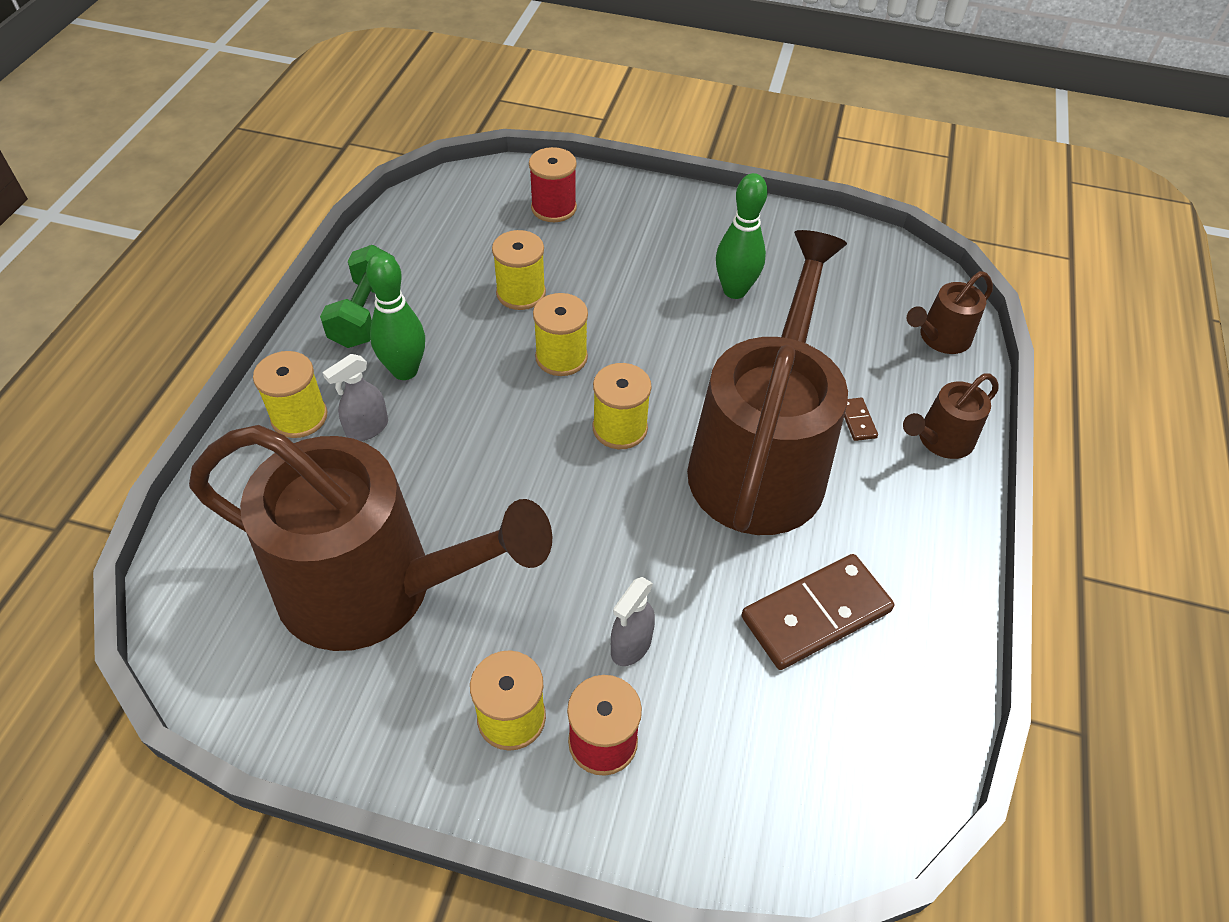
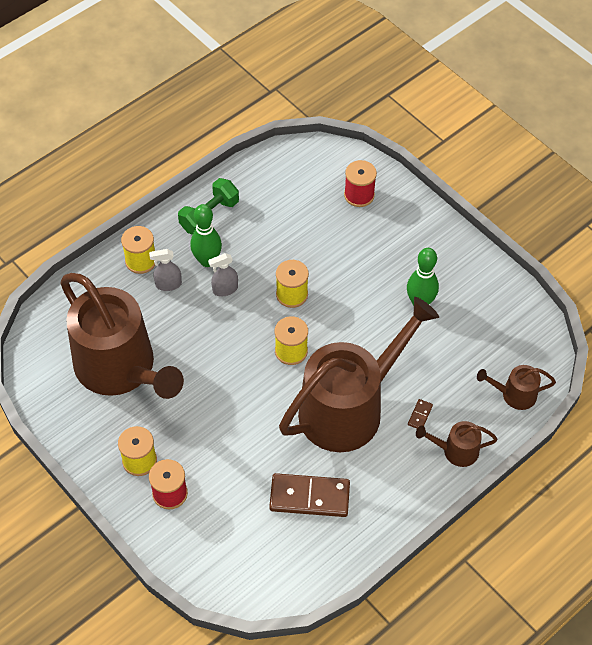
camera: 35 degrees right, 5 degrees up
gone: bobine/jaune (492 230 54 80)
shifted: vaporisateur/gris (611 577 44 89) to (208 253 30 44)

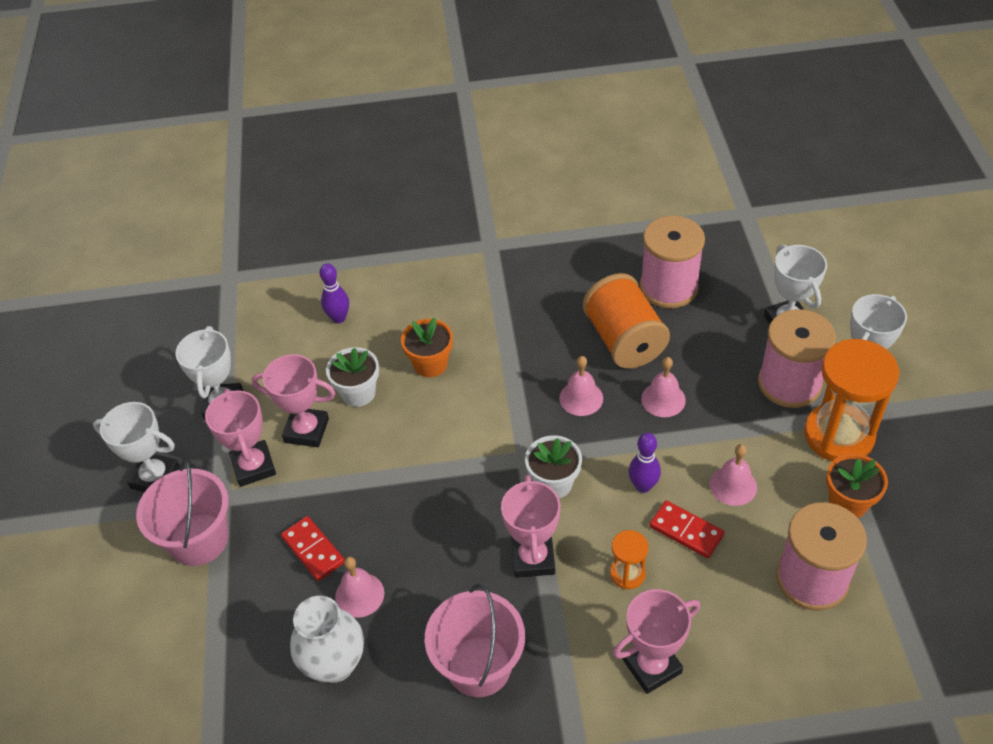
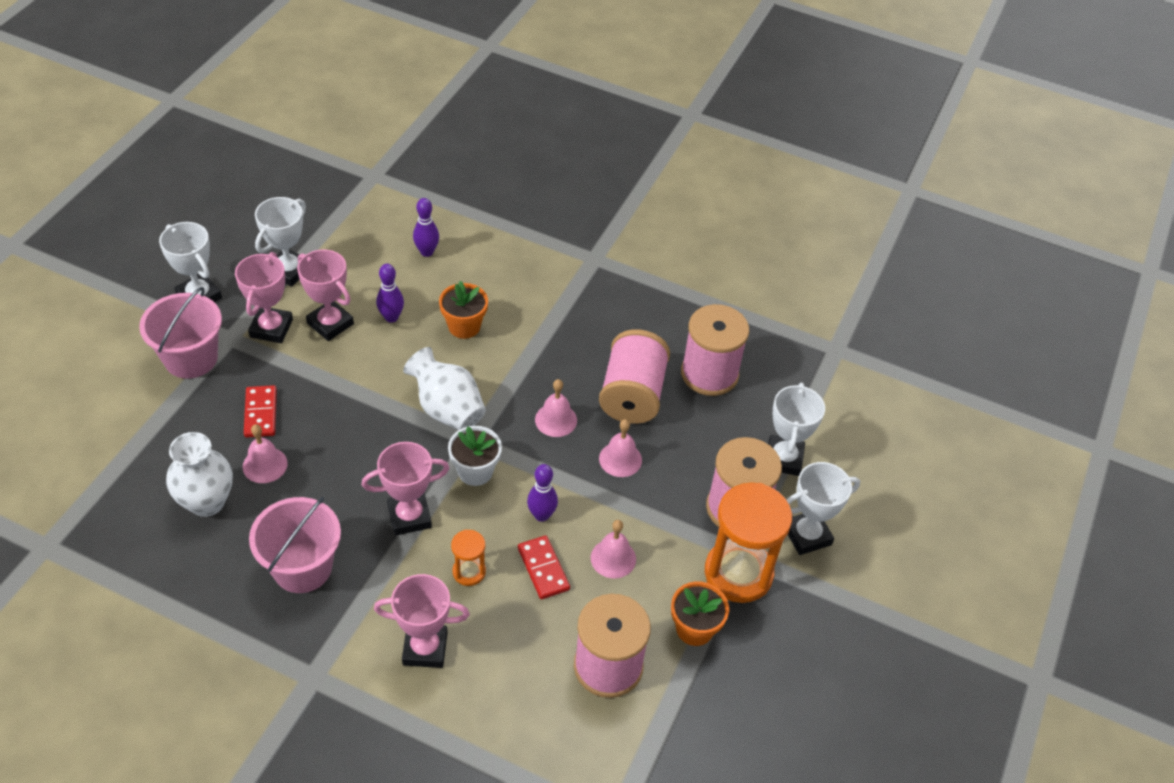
camera: 25 degrees right, 0 degrees up
new: vase/blanc (403 347 83 83)
swapped: pot de fleurs/blanc (326 347 53 60) to quille/violet (376 264 28 59)
repainted: bobine/orange (583 273 87 96) to bobine/rose (599 329 71 95)
rotated: trophée/rose (501 475 59 103) = (361 442 88 94) 45 degrees clockwise

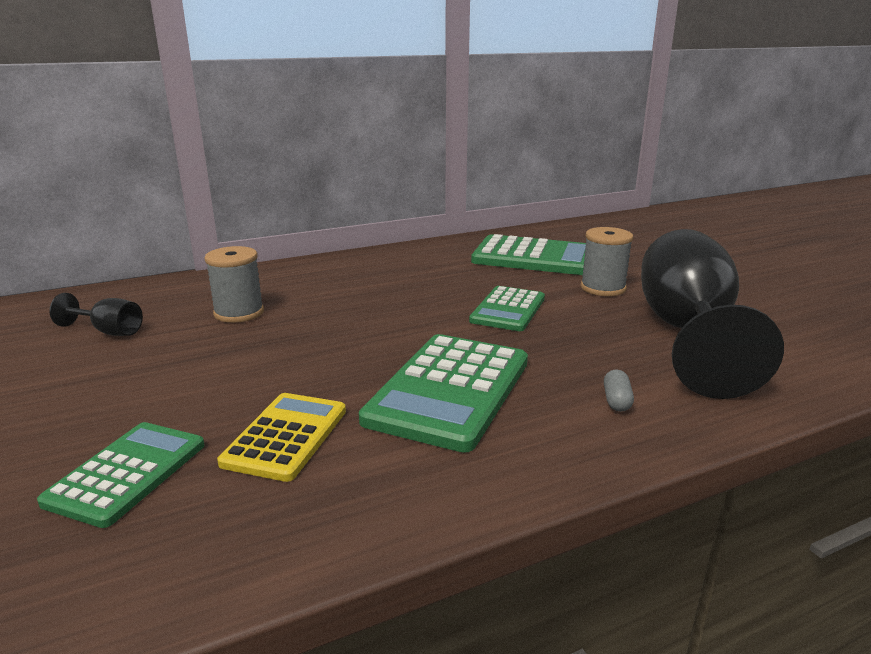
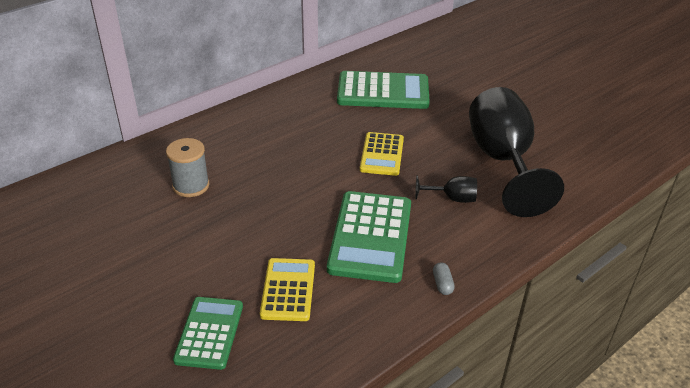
camera: 15 degrees left, 15 degrees up
gone: bobine/gris (581 227 52 69)
shifted: verre à pied/noir (49 293 94 43) to (415 175 62 28); gélule/gris (604 370 30 42) to (433 262 22 33)
repainted: calculatrice/vert (469 286 76 45) to calculatrice/jaune (360 132 44 44)

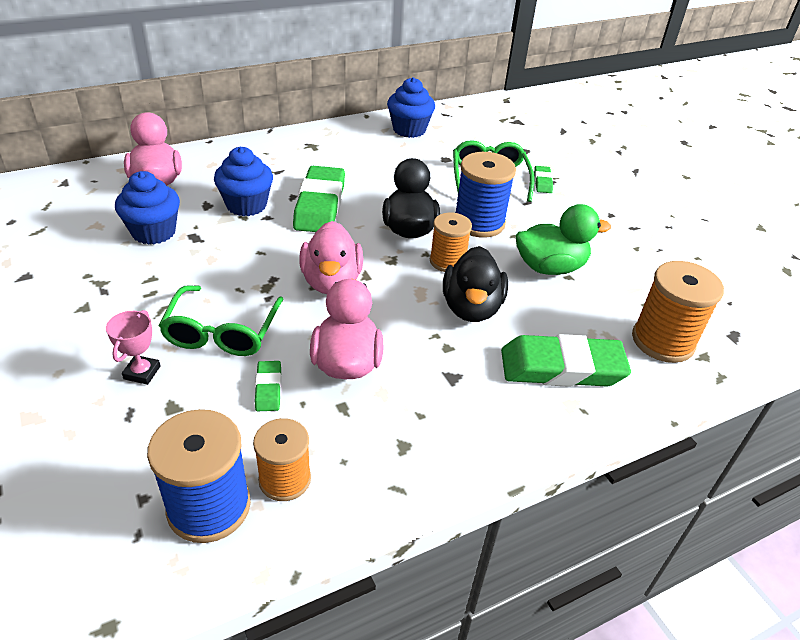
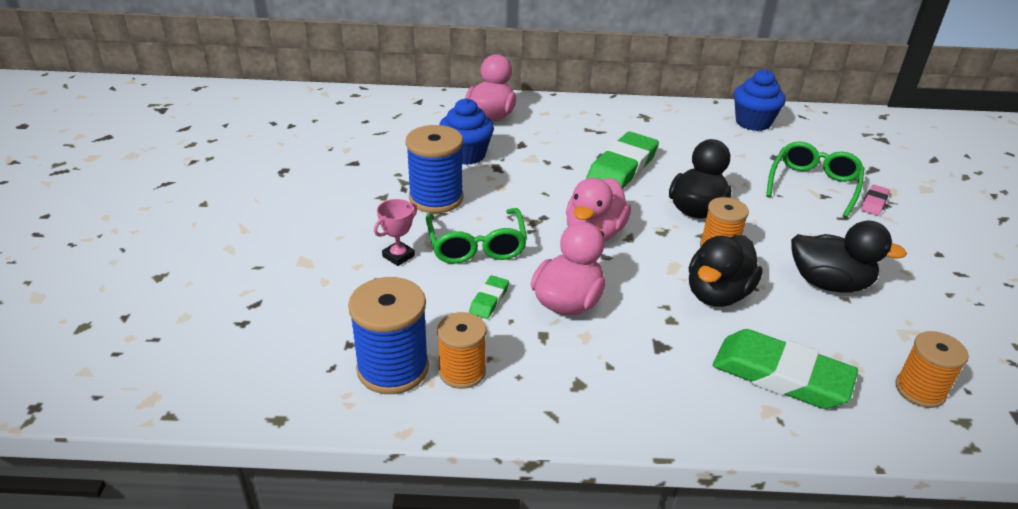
camera: 30 degrees right, 5 degrees down
gone: muffin/bleu (214 147 59 69)
shifted: bobine/bleu (455 152 61 86) to (406 125 57 88)
repainted: canard/vert (516 204 95 71) to canard/noir (791 221 116 72); gomme/vert (534 166 19 27) to gomme/rose (861 185 29 31)
rotated: lunettes/vert (159 285 125 71) = (426 208 101 56) 45 degrees counterclockwise
scaled: bobine/orange (632 261 92 102) = (895 331 74 77) x0.66

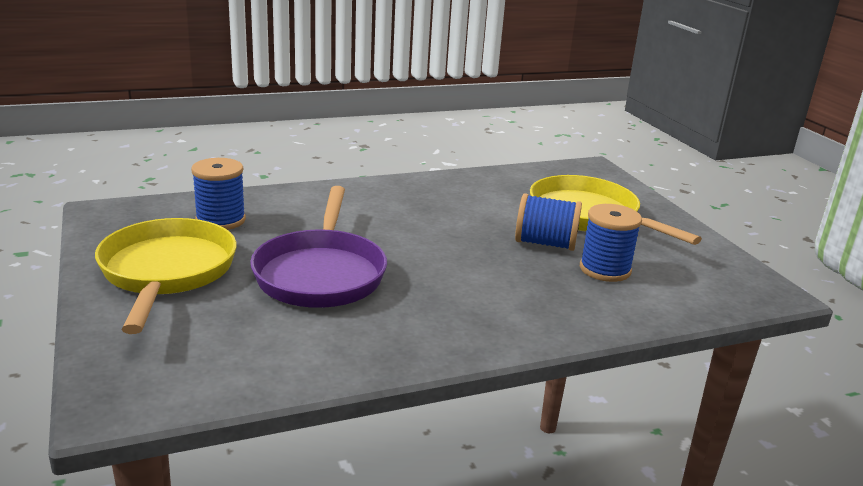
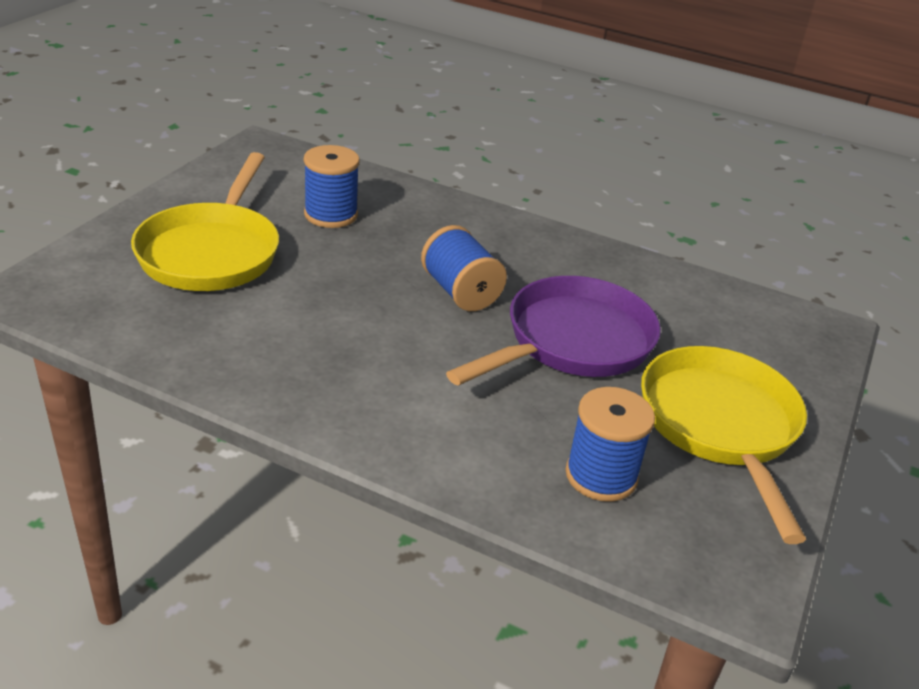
camera: 135 degrees left, 10 degrees up
shifted: bobine/bleu (515 193 67 58) to (421 225 86 86)
rotated: poêle/jaune (95 218 142 116) = (641 346 166 198) 135 degrees clockwise

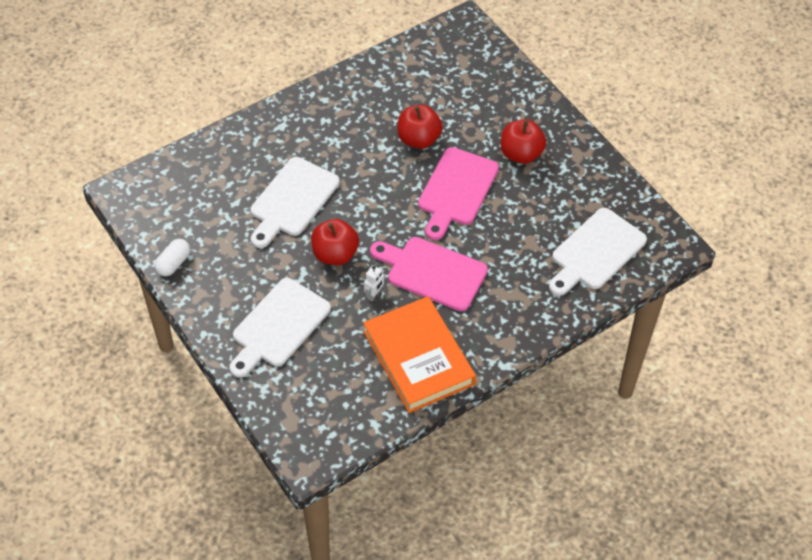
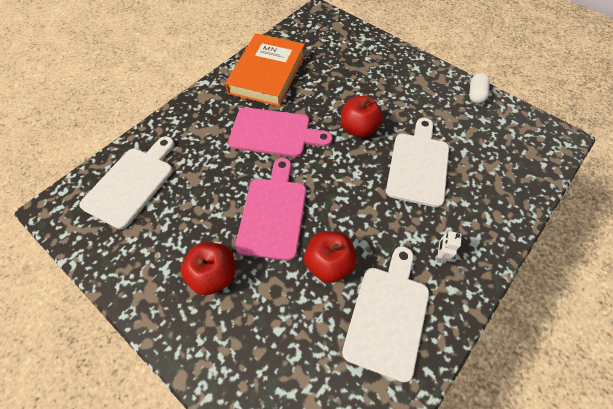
camera: 165 degrees right, 5 degrees up
shifted: planche à découper/blanc (229 278 102 100) to (342 246 87 136); robot/blanc (364 265 20 36) to (437 230 25 33)
rotated: livre/orange (363 296 113 117) = (225 33 80 74) 60 degrees clockwise

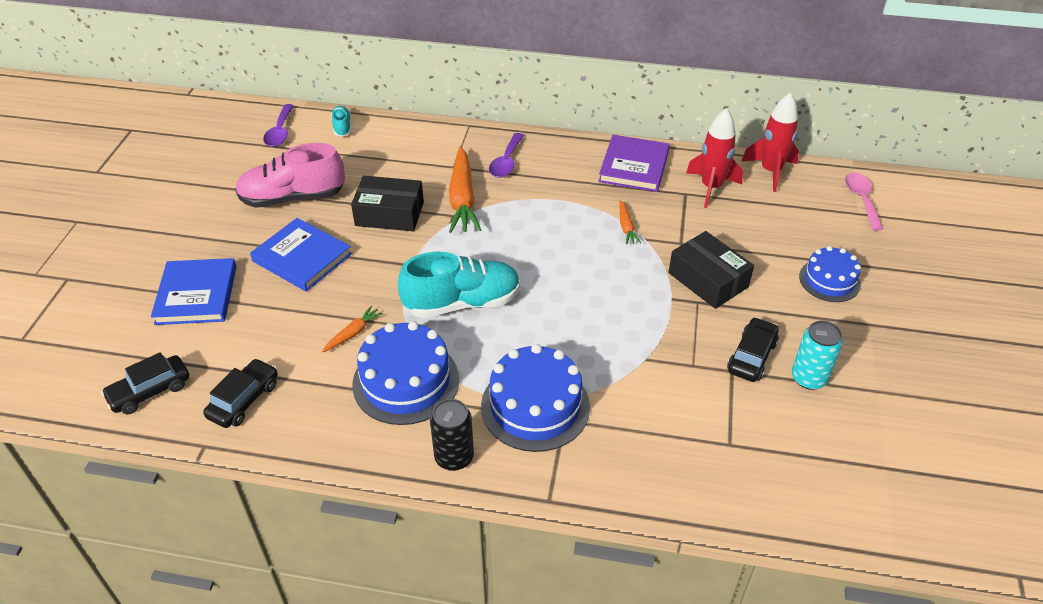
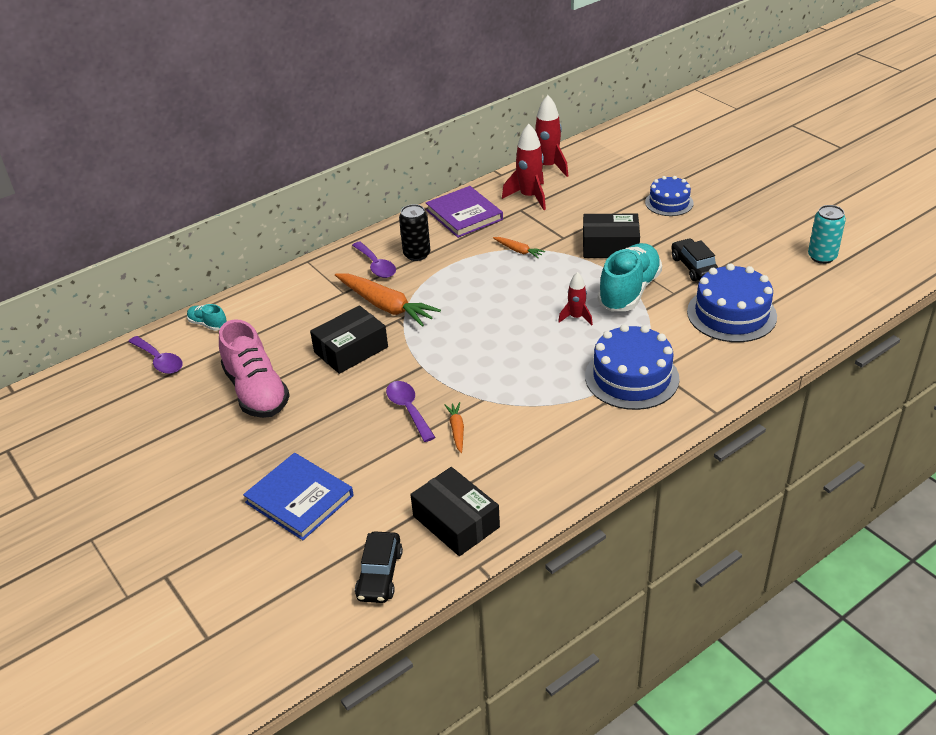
camera: 45 degrees left, 5 degrees down
gone: livre/bleu (250 218 102 74); cuillère/rose (845 172 38 59)
new: cuillère/violet (386 381 50 61); fusée/rouge (558 272 35 54)
shifted: canette/noir (430 399 44 72) to (399 204 32 57); chaussure/turquoise (398 252 122 66) to (598 243 64 68); gâteau/bleu (352 321 107 104) to (687 263 90 79); canette/turquoise (791 321 52 69) to (808 205 38 59)
swapped: voiture/noir (203 358 75 70) to boîte/noir (410 467 90 89)
rotated: chaussure/rose (235 143 110 65) = (219 319 71 99) 60 degrees counterclockwise

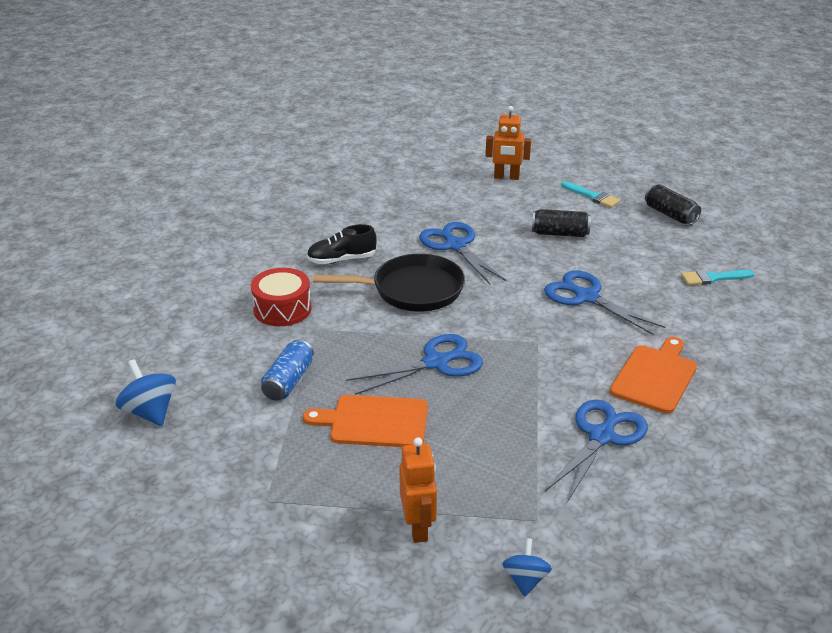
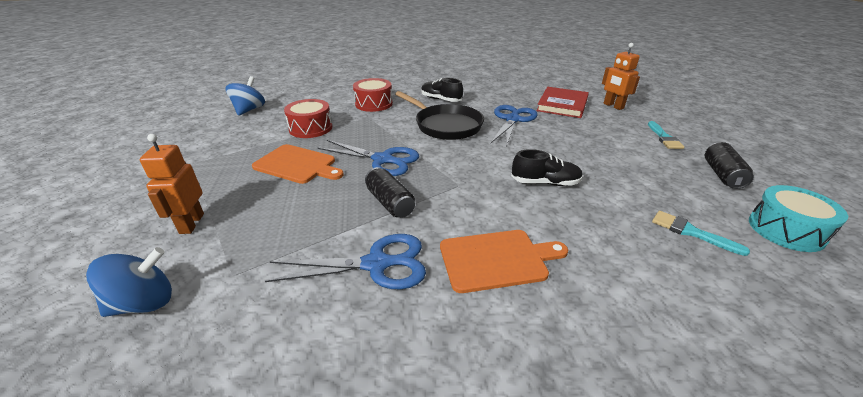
camera: 50 degrees right, 0 degrees up
new: livre/rouge (537 87 52 31); tambour/turquoise (749 185 99 67)
shifted: canette/noir (532 209 59 28) to (365 167 50 51)
swapped: canette/bleu (261 340 53 61) to tambour/rouge (284 99 48 39); ciseaux/bleu (544 271 121 64) to chaussure/noir (511 149 72 37)
rotated: robot/orange (399 437 38 106) = (139 134 65 100) 135 degrees clockwise; planche à découper/orange (303 395 125 52) = (252 144 92 40) 150 degrees clockwise
scaled: toupie/bleu (502 538 50 59) = (86 247 86 70) x1.54

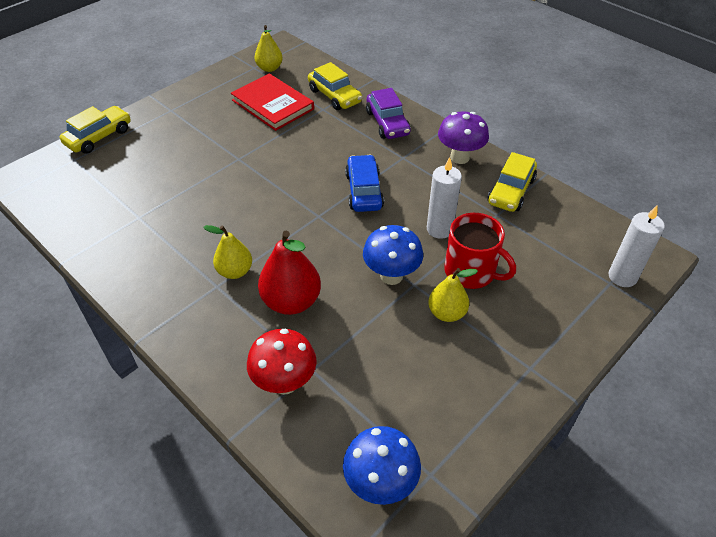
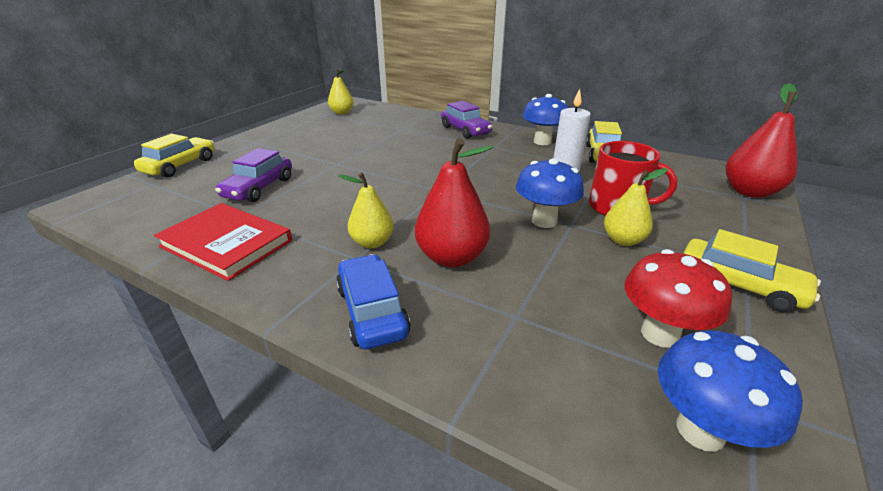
camera: 15 degrees left, 15 degrees down
new: voiture/violet (215 148 77 54)
shifted: livre/rouge (231 73 83 58) to (154 203 138 78); voiture/bleu (345 155 39 57) to (336 254 75 96); champignon/rouge (247 329 70 66) to (624 249 108 98); voiture/jaune (308 62 54 48) to (683 229 138 83)
swapped: bougie/blanc (609 205 56 82) to poire/rouge (726 83 72 115)
repainted: champignon/violet (438 111 51 53) to champignon/bleu (522 94 46 51)

